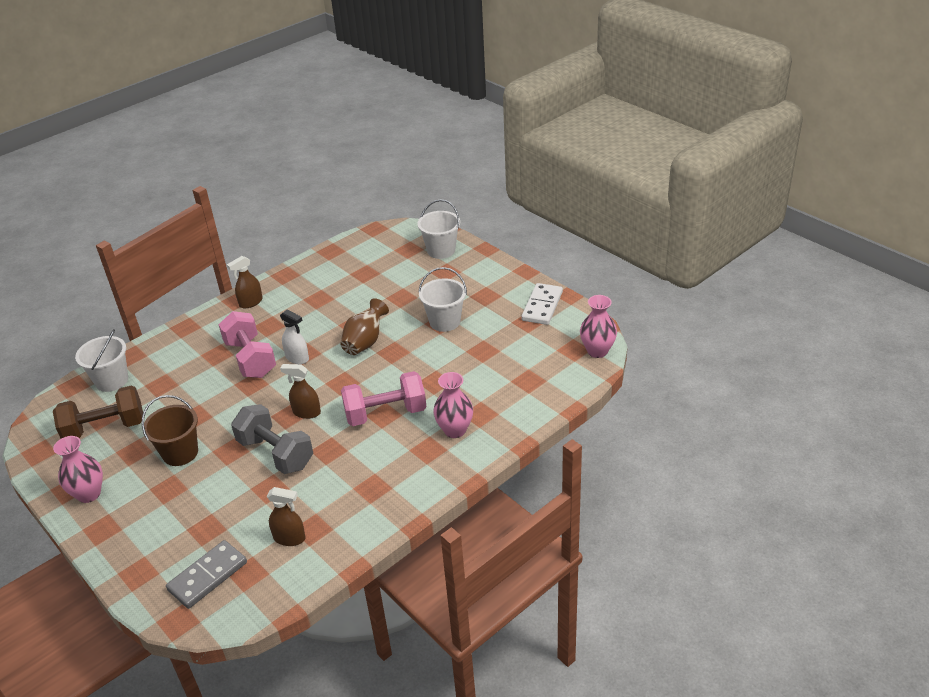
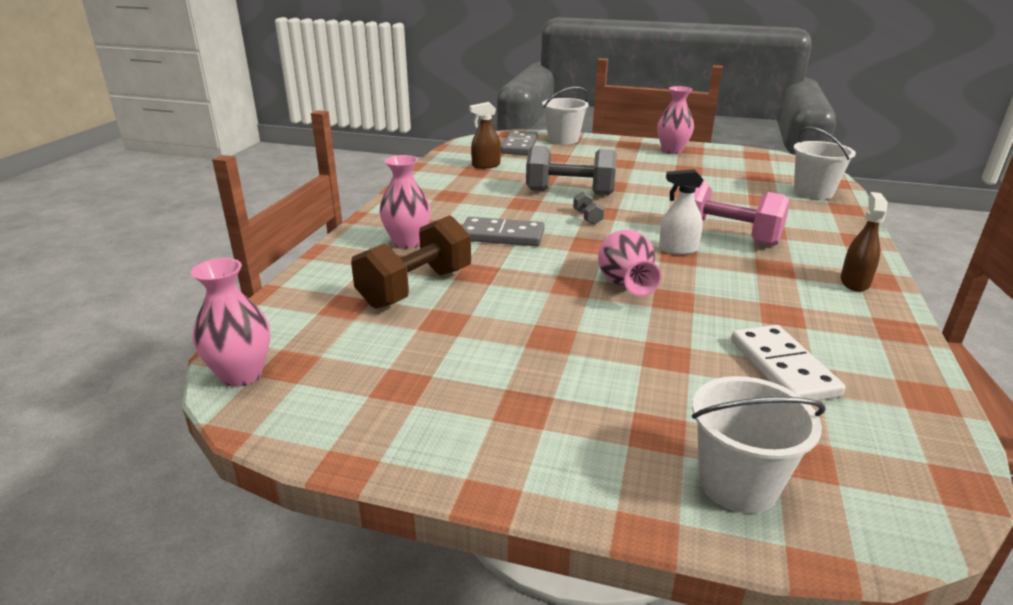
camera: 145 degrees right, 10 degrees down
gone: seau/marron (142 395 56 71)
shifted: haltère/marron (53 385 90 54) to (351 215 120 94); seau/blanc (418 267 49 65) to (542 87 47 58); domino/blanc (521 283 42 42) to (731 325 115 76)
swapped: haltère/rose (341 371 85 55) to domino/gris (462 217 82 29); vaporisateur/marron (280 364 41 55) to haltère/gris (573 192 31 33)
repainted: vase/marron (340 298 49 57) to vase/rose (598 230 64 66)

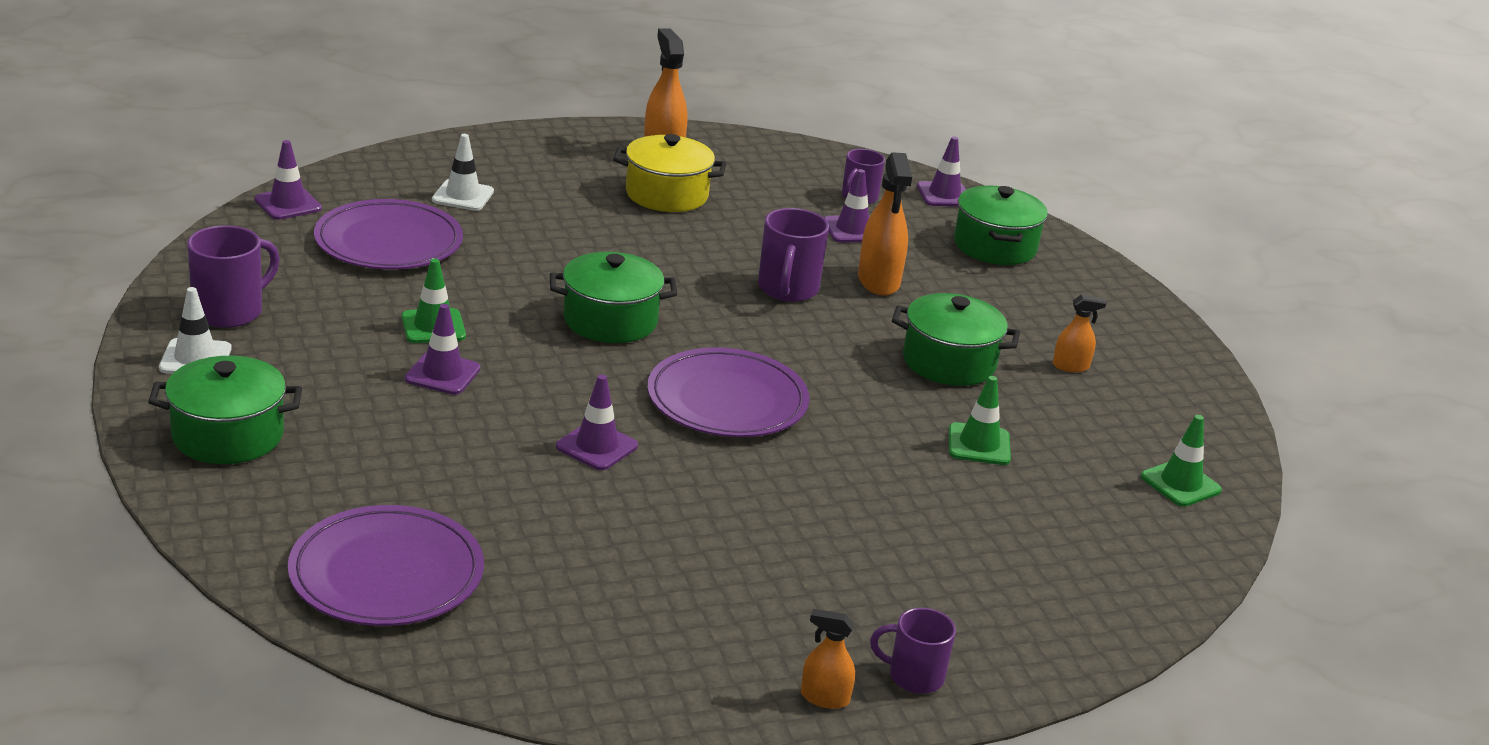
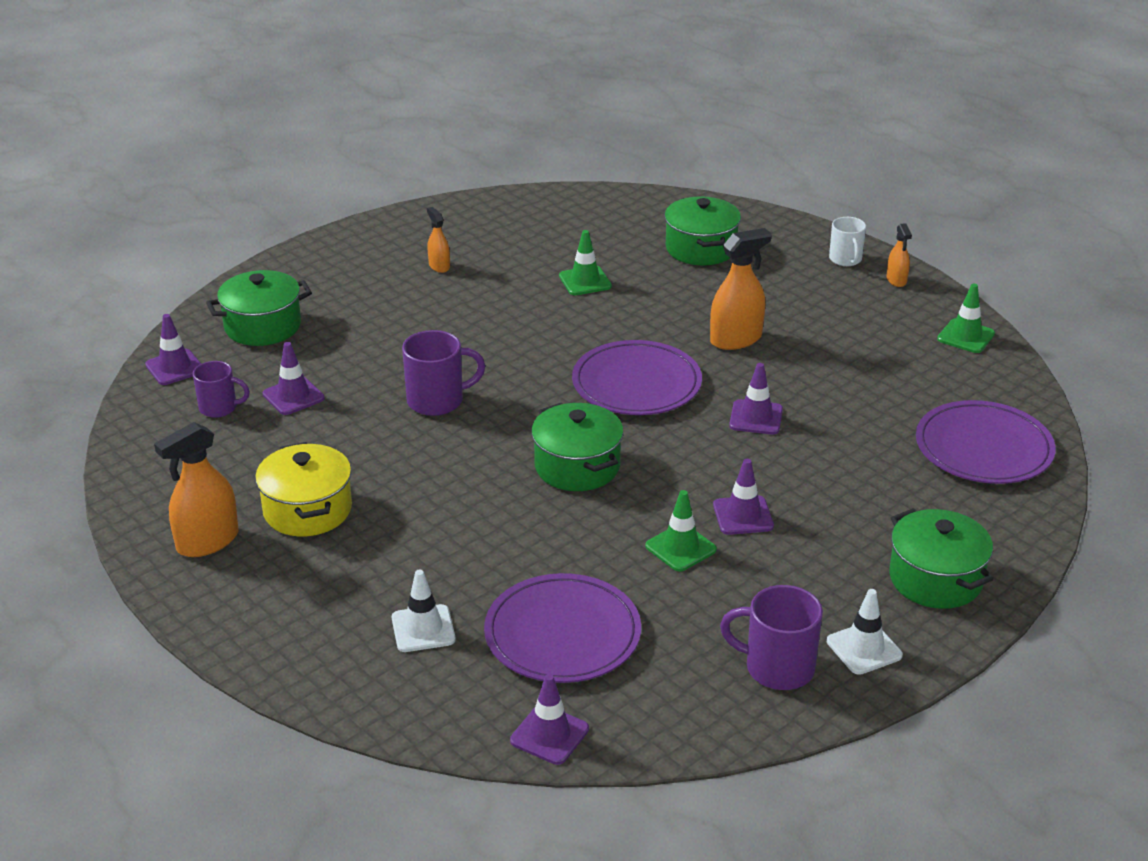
camera: 110 degrees left, 5 degrees up
shifted: marmite/vert (892 293 128 93) to (664 196 77 69); vaporisateur/orange (858 152 54 144) to (710 228 62 122); cône de chantier/vert (1141 415 81 92) to (937 284 58 69)
repainted: tasse/violet (870 608 86 86) to tasse/blanc (829 217 37 49)

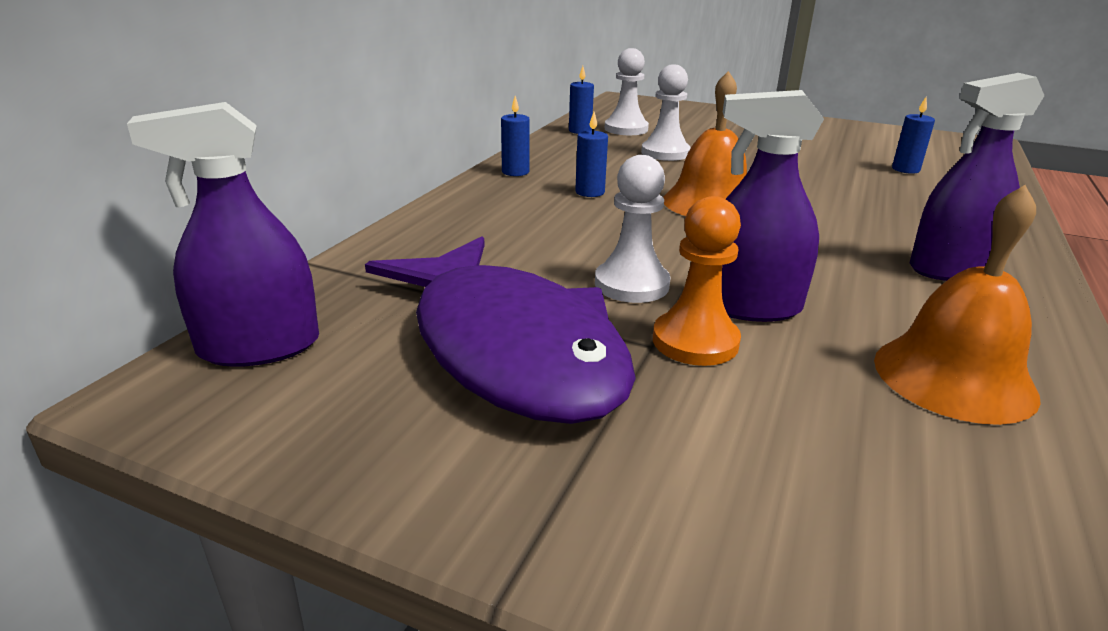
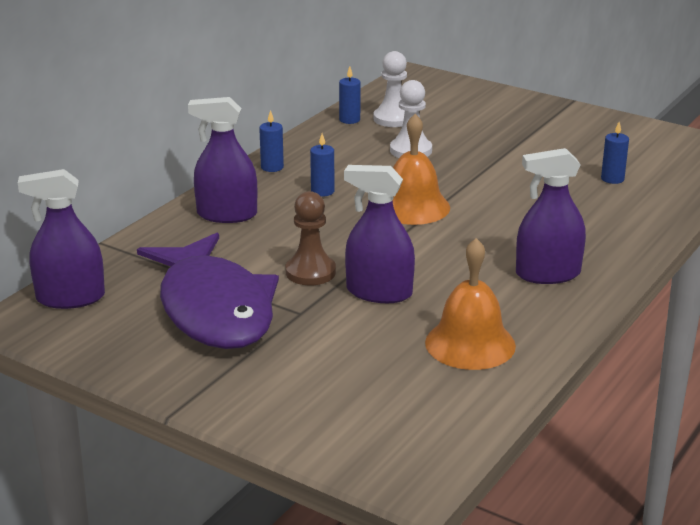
camera: 10 degrees right, 0 degrees up
gone: pion/orange (653 196 88 170)
new: vaporisateur/violet (188 97 69 126)
repainted: pion/blanc (595 155 76 148) to pion/marron (286 191 50 94)

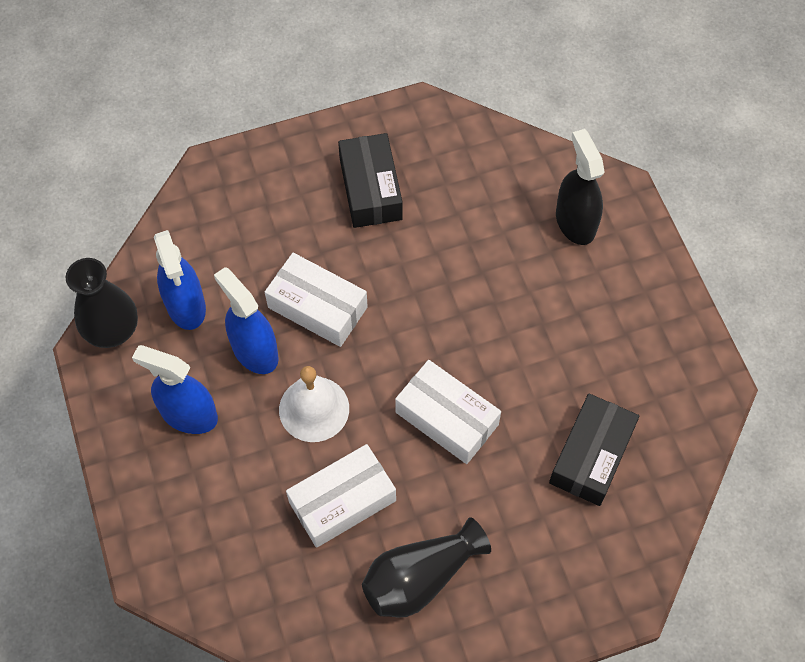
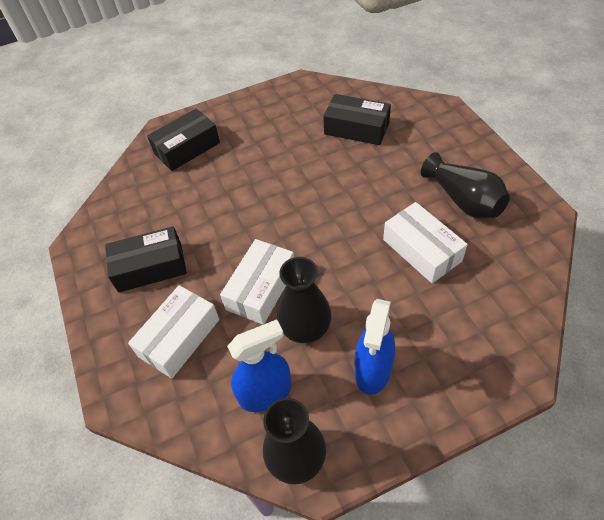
camera: 90 degrees left, 10 degrees down
gone: cloche/blanc (279 366 70 76)
shifted: boîte/blanc (395 360 106 104) to (128 285 92 94)
swapped: vaporisateur/noir (556 129 49 116) to boîte/noir (147 108 73 63); vaporisateur/bleu (214 267 65 107) to vase/noir (277 257 55 86)

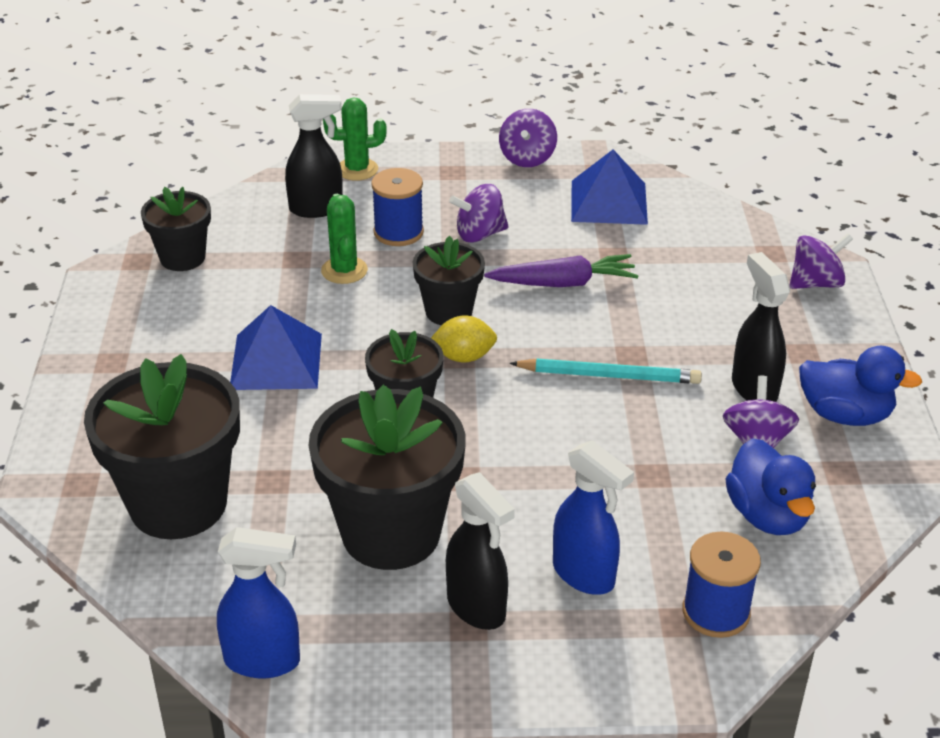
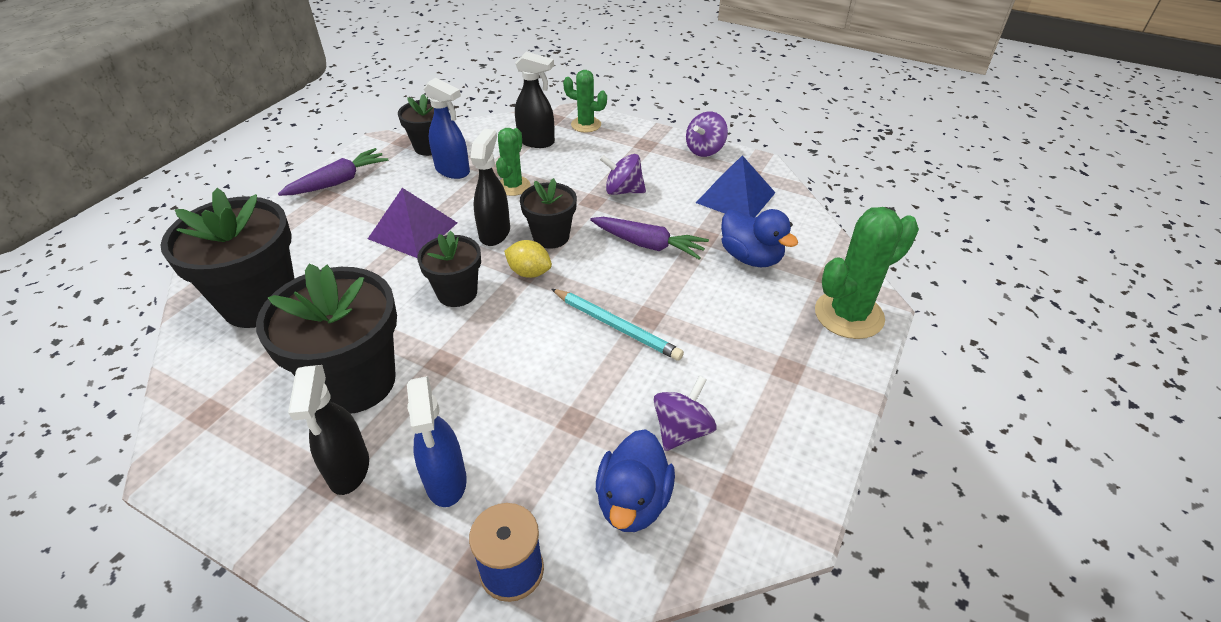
camera: 30 degrees right, 5 degrees up
gone: bobine/bleu (371 168 53 78)
new: carotte/violet (278 148 110 48)
shifted: vaporisateur/bleu (217 527 83 151) to (424 78 46 101); vaporisateur/noir (732 252 58 150) to (470 129 40 117); canard/bleu (799 346 123 80) to (721 209 77 58)
swapped: toupie/violet (789 233 64 56) to cactus/vert (815 207 104 132)
repainted: pyramide/bleu (230 305 92 85) to pyramide/violet (368 188 89 70)

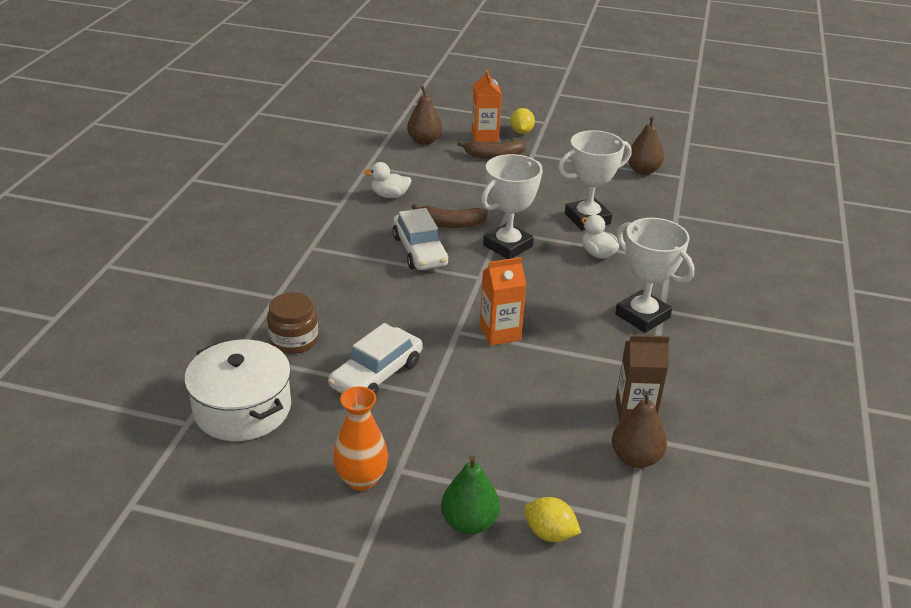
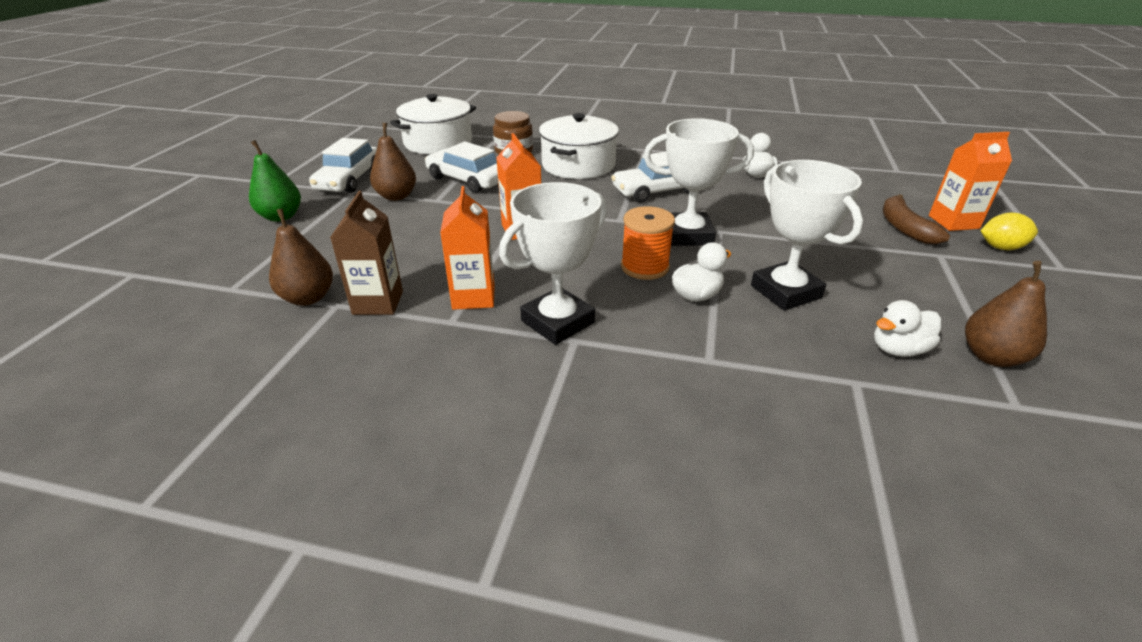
camera: 90 degrees right, 0 degrees up
gone: banane/marron (412 204 76 24); citron/jaune (524 497 57 45)
new: brique de lait/orange (440 186 55 124); marmite/blanc (539 113 80 66); bobine/orange (621 206 54 74); canard/blanc (874 300 67 57)
shifted: poire/marron (407 86 35 59) to (370 123 46 78)
swapped: vase/orange (333 386 55 105) to voiture/blanc (309 138 68 55)
rotated: trophée/blanc (481 154 62 105) = (644 118 110 128) 45 degrees counterclockwise

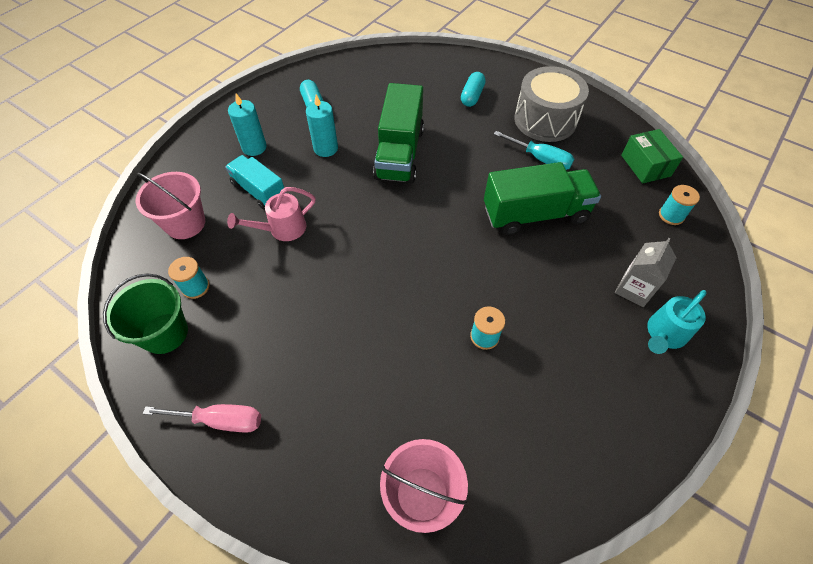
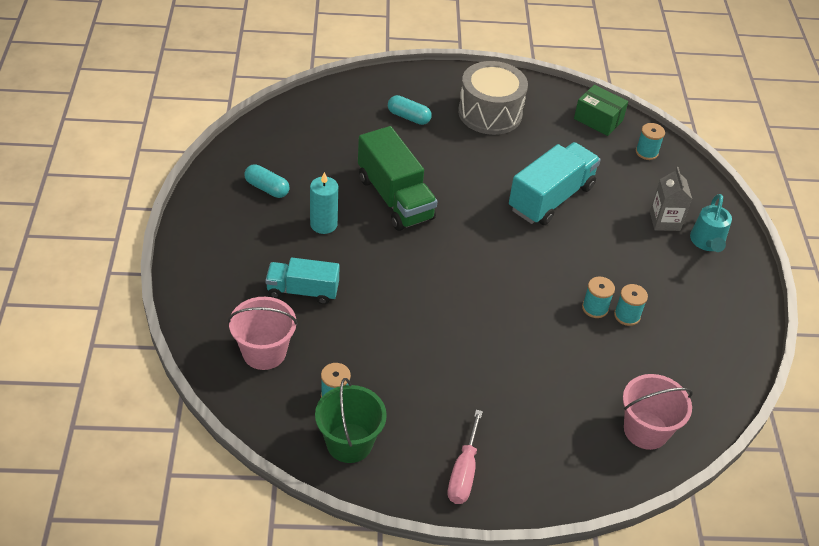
camera: 40 degrees left, 10 degrees down
gone: arrosoir/rose (227 187 89 54); bougie/turquoise (228 94 39 62); tournevis/turquoise (494 131 80 39)
new: bobine/turquoise (614 284 34 42)
repainted: camion/vert (484 162 117 73) to camion/turquoise (509 142 92 83)
rotated: gélule/turquoise (461 72 25 35) = (388 95 44 30) 45 degrees counterclockwise; tournevis/rose (143 404 118 29) = (448 410 35 94) 135 degrees clockwise

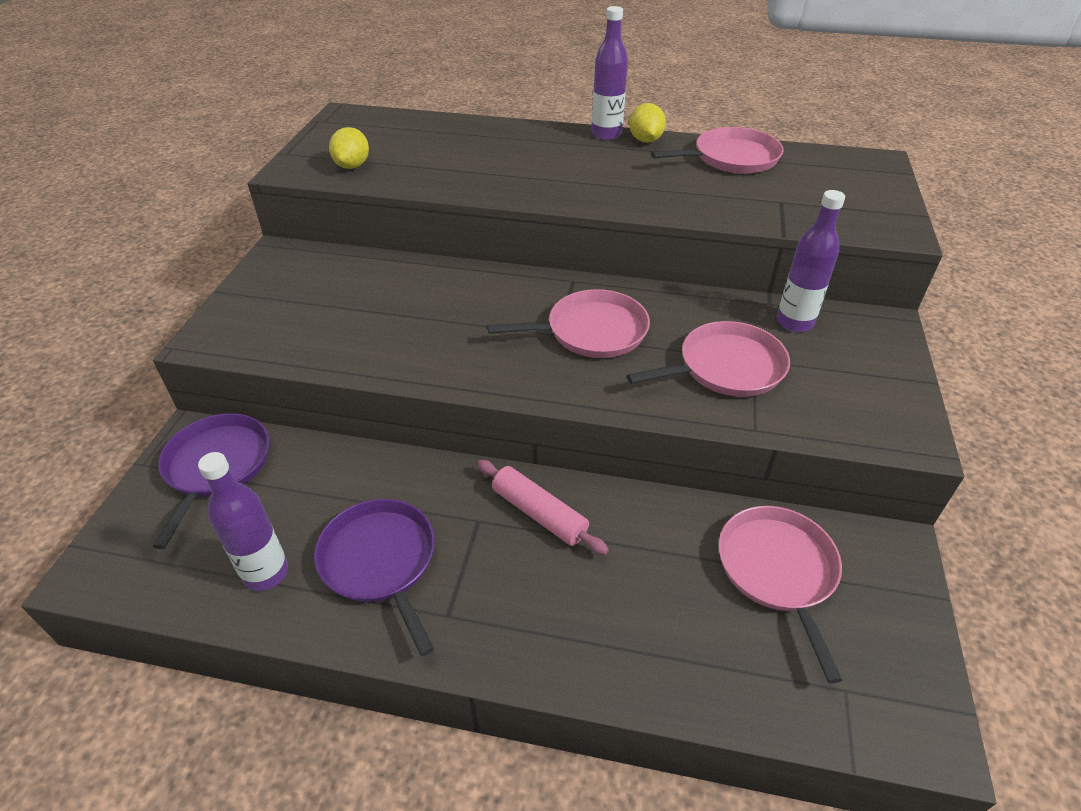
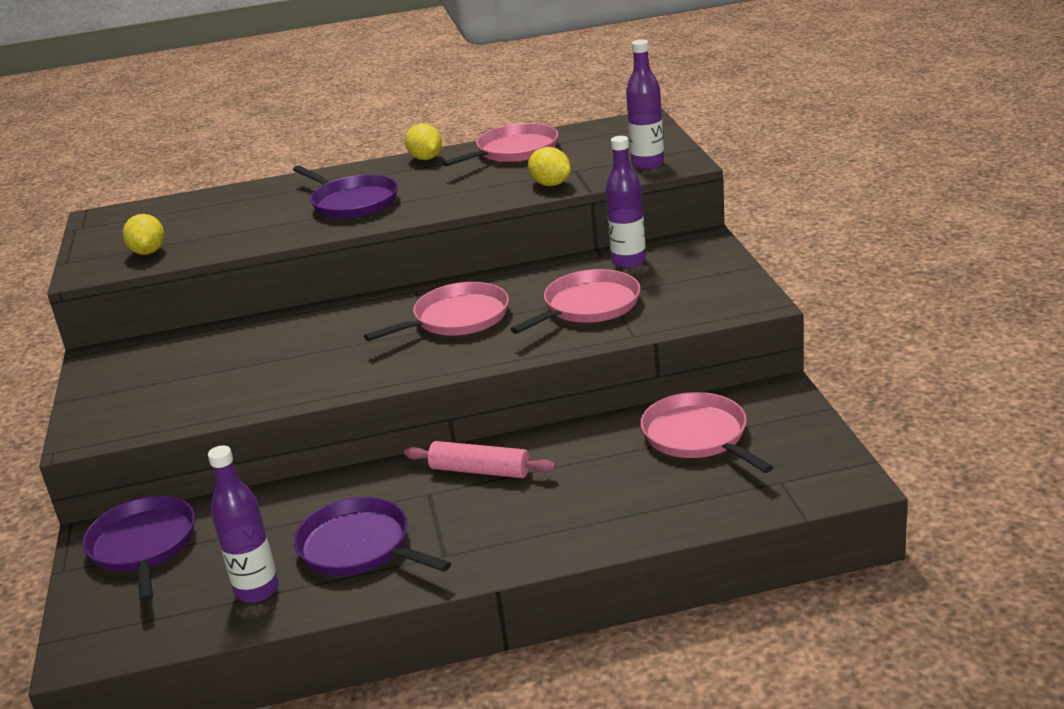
camera: 20 degrees left, 15 degrees down
new: poêle/violet (293 166 105 53); citron/jaune (528 147 43 39)
shifted: bouteille/violet (592 6 36 134) to (626 39 38 131)

